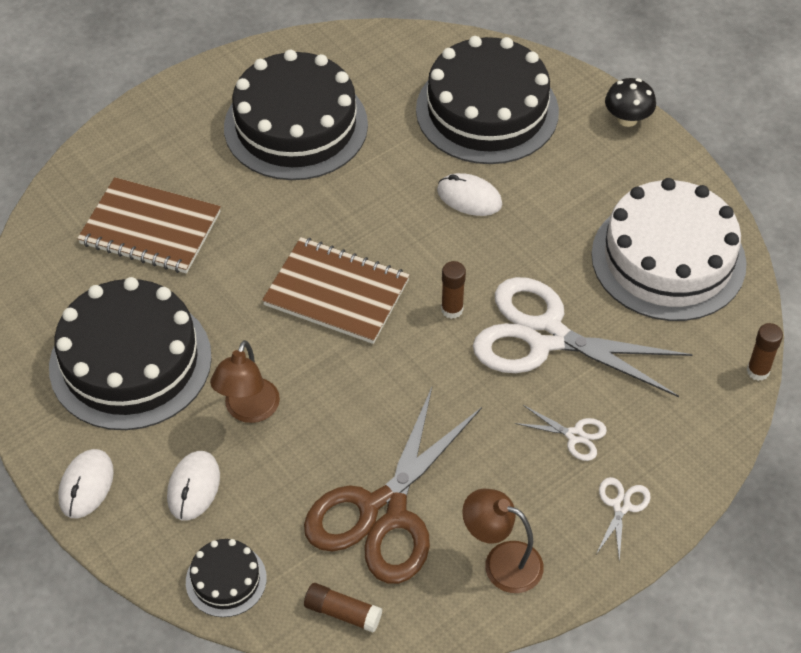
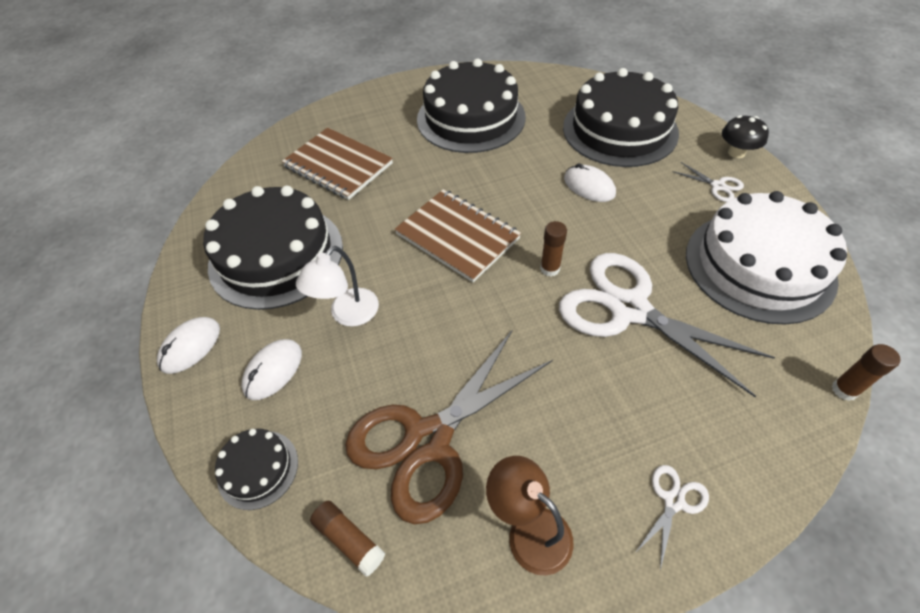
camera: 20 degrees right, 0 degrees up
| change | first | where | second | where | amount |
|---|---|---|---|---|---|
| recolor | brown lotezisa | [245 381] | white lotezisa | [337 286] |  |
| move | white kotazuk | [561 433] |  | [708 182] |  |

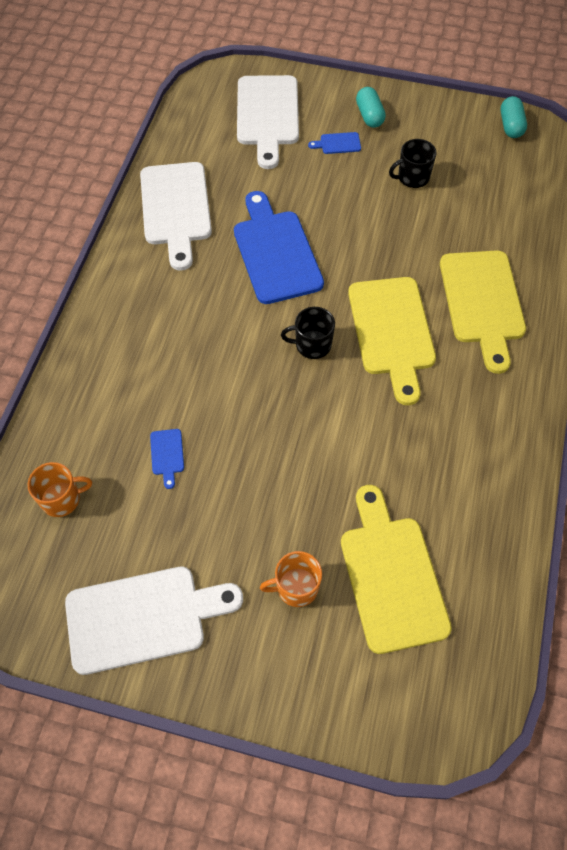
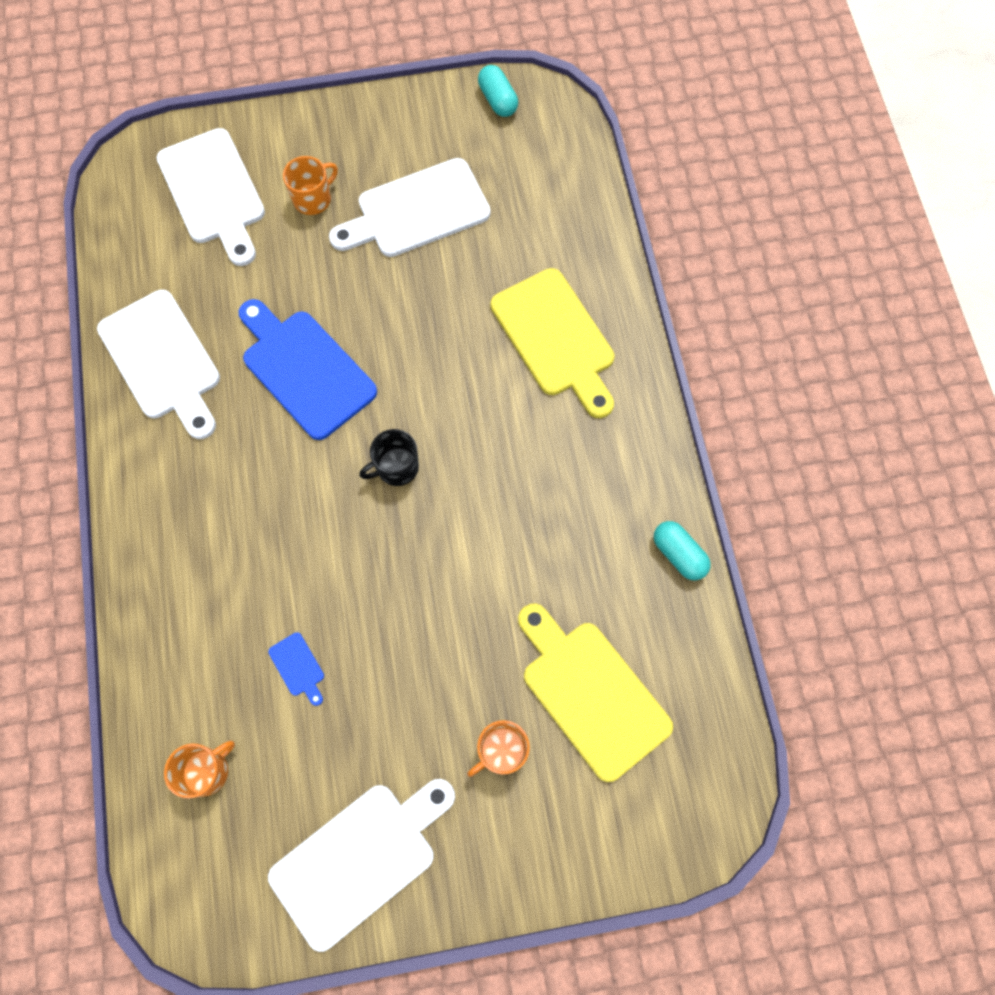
camera: 25 degrees left, 10 degrees up
| change | first | where | second | where | amount |
|---|---|---|---|---|---|
| move | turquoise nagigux | [371 107] |  | [682 551] |  |
| replace | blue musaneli | [334 143] | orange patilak | [310 185] |  |
| replace | black patilak | [413 163] | white musaneli | [409 207] |  |
| delete | yellow musaneli | [392 341] |  |  |  |

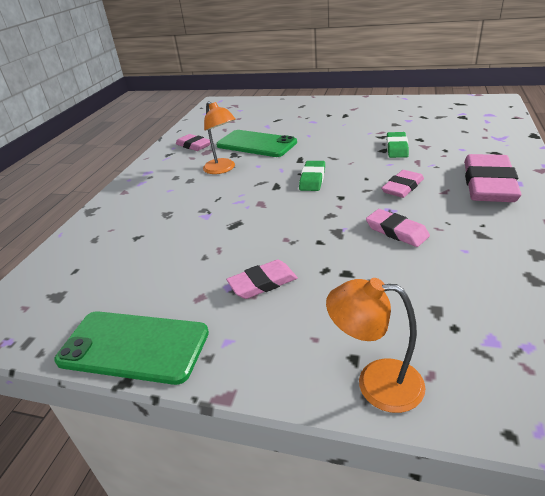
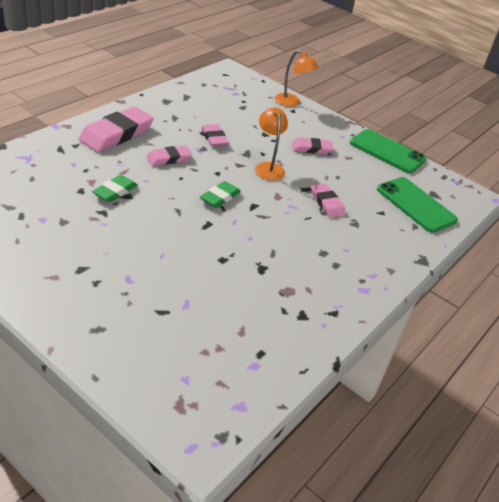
camera: 165 degrees left, 5 degrees up
| change | first | where | second | where | amount |
|---|---|---|---|---|---|
| move | orange lotezisa | [219 137] |  | [271 143] |  |
| move | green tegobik | [256 143] |  | [417 205] |  |
| move | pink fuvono | [193 142] |  | [328 201] |  |

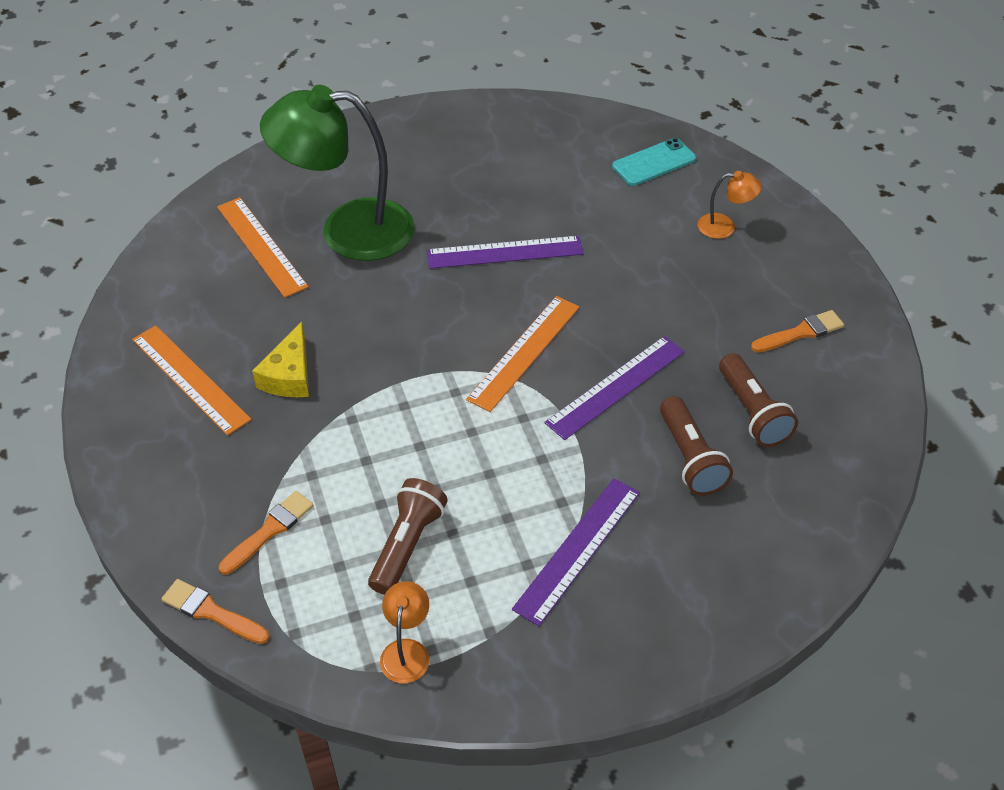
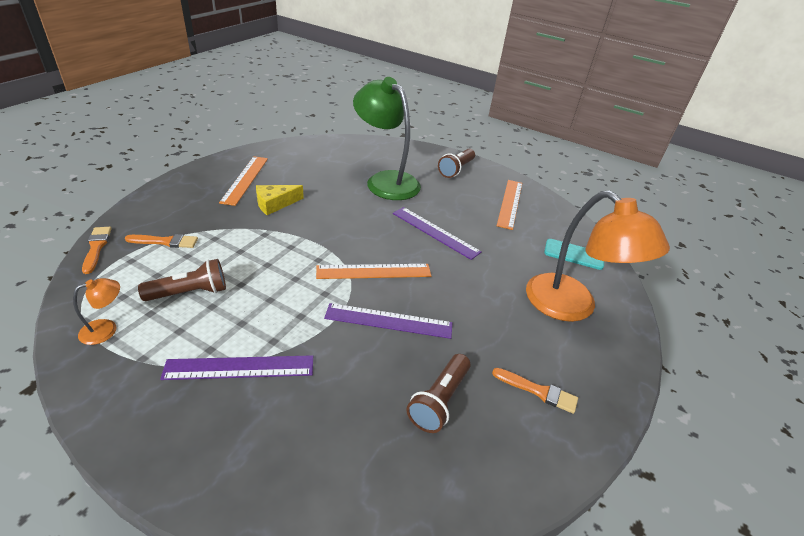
camera: 45 degrees right, 10 degrees down
| change | first | where | second | where | amount |
|---|---|---|---|---|---|
| resize | orange lotezisa | [730 205] |  | [598 256] | x2.43 |
| move | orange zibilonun | [263 247] |  | [509 205] |  |
| move | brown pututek | [696 446] |  | [456 163] |  |

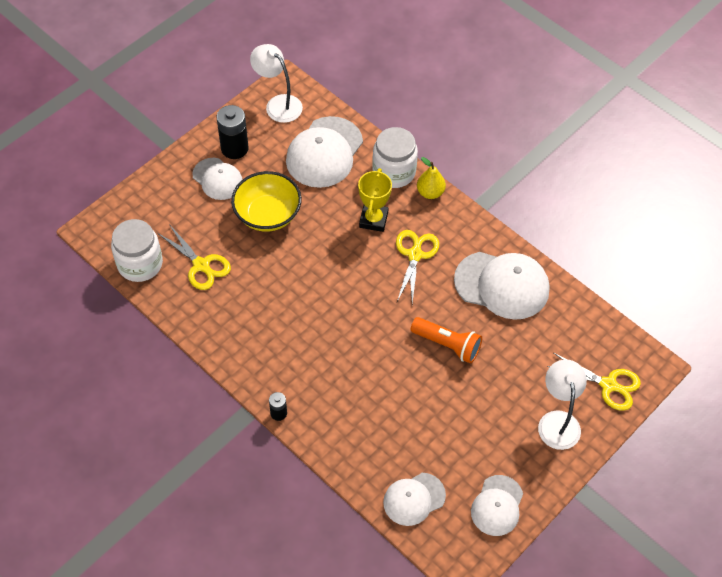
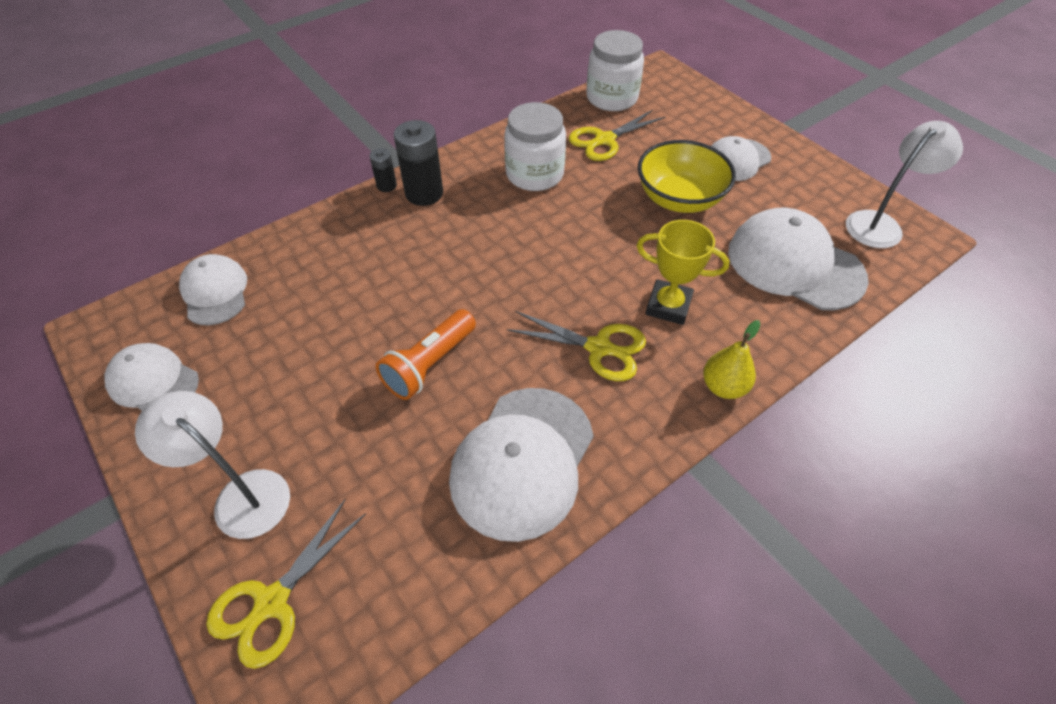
camera: 100 degrees right, 5 degrees down
| change | first | where | second | where | amount |
|---|---|---|---|---|---|
| move | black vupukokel | [232 132] |  | [418 163] |  |
| move | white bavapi | [395 157] |  | [535 146] |  |
| rotate | white lotezisa | [562 404] |  | [212 465] | 150 degrees counterclockwise |

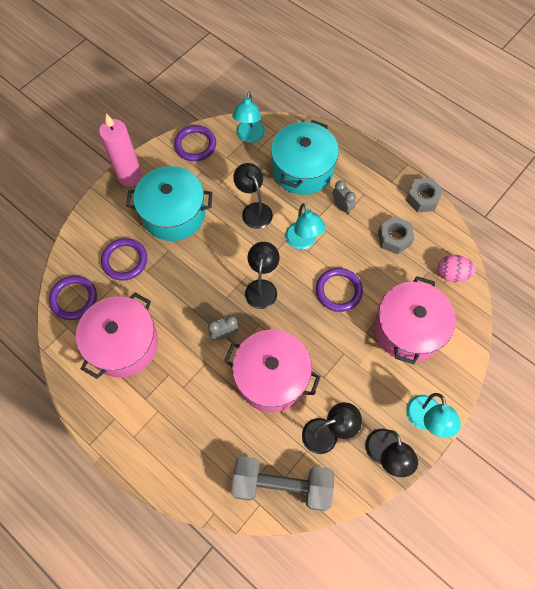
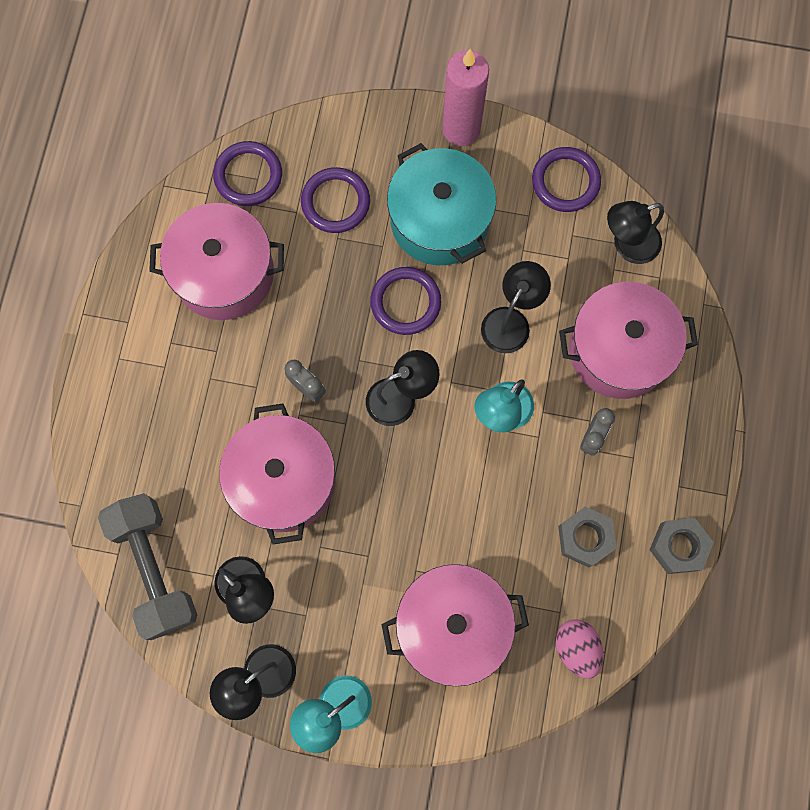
camera: 60 degrees right, 10 degrees up
| change | first | where | second | where | amount |
|---|---|---|---|---|---|
| recolor | turquoise lotezisa | [248 117] | black lotezisa | [635 232] |  |
| recolor | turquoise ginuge | [305 157] | pink ginuge | [628 340] |  |
| move | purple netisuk | [339 290] |  | [405 301] |  |

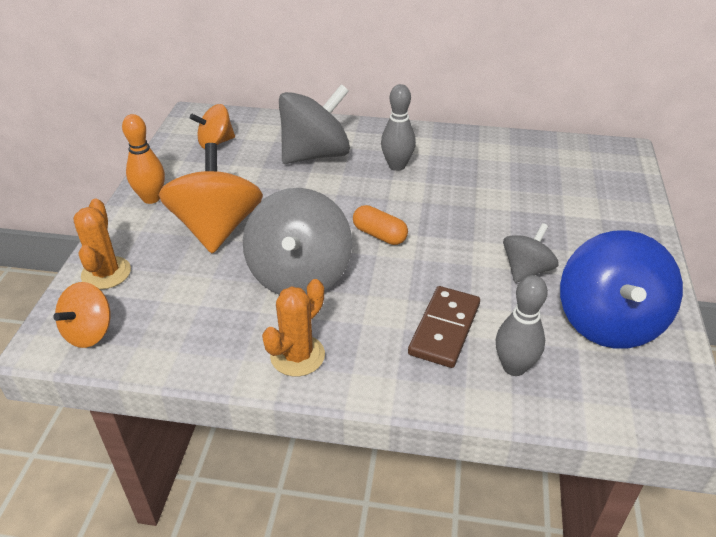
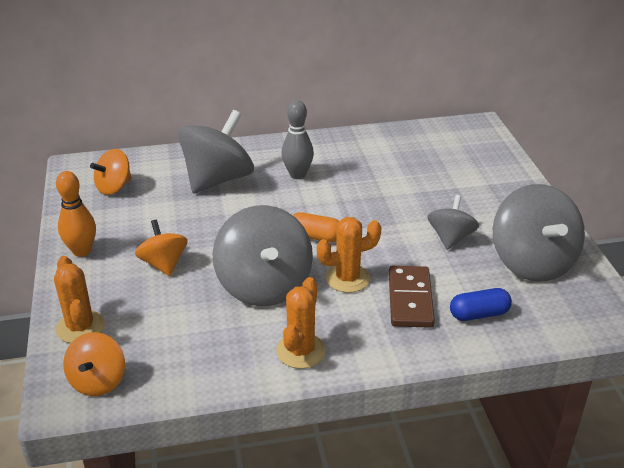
camera: 20 degrees left, 5 degrees down
| change | first | where | second | where | amount |
|---|---|---|---|---|---|
| resize | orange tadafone | [211 198] |  | [161 248] | x0.56 |
| recolor | blue tadafone | [621 289] | grey tadafone | [539 232] |  |
| replace | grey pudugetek | [522 325] | blue nagigux | [481 304] |  |
| insert |  |  | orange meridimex | [349 255] |  |

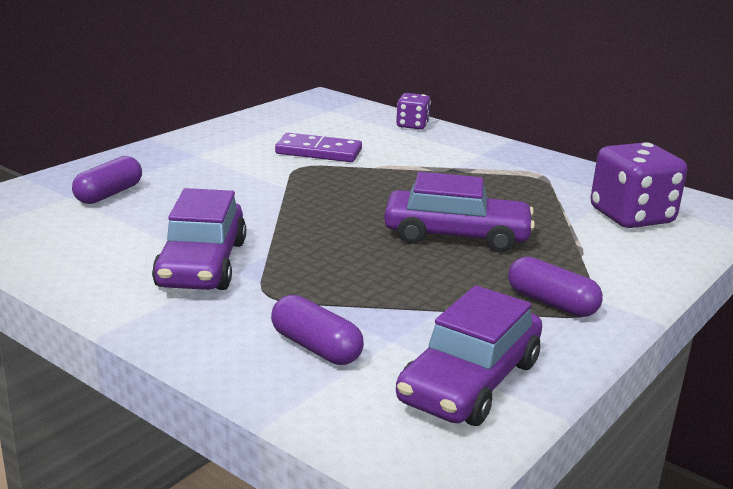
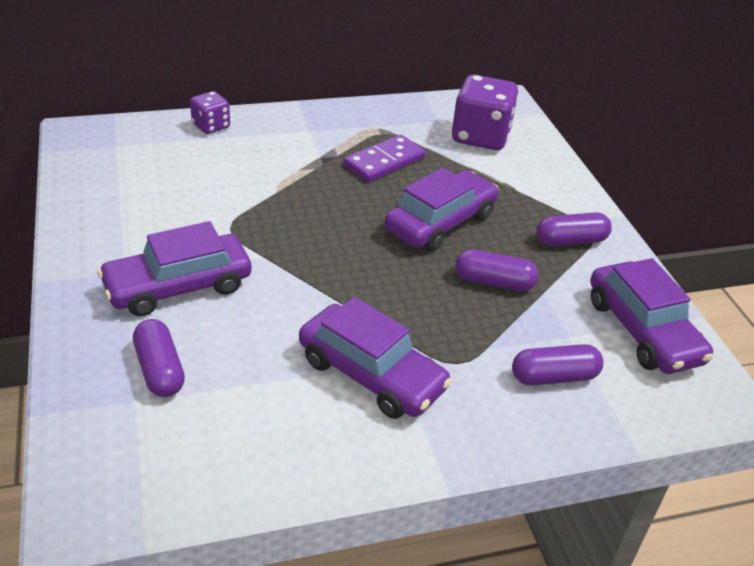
camera: 55 degrees left, 15 degrees up
| change | first | where | second | where | amount |
|---|---|---|---|---|---|
| move | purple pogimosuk | [318 147] |  | [384 158] |  |
| insert |  |  | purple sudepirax | [174 269] |  |
| insert |  |  | purple nagigux | [497 270] |  |

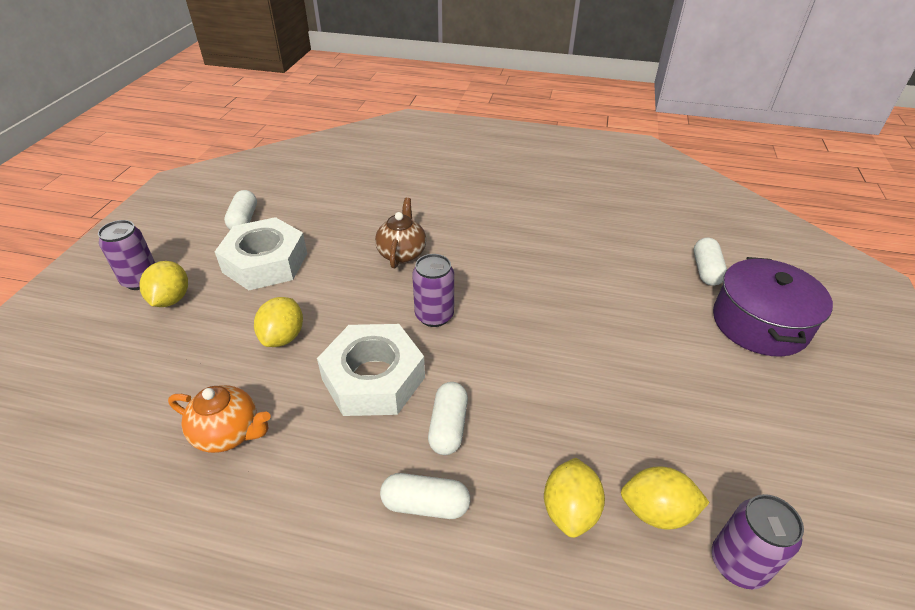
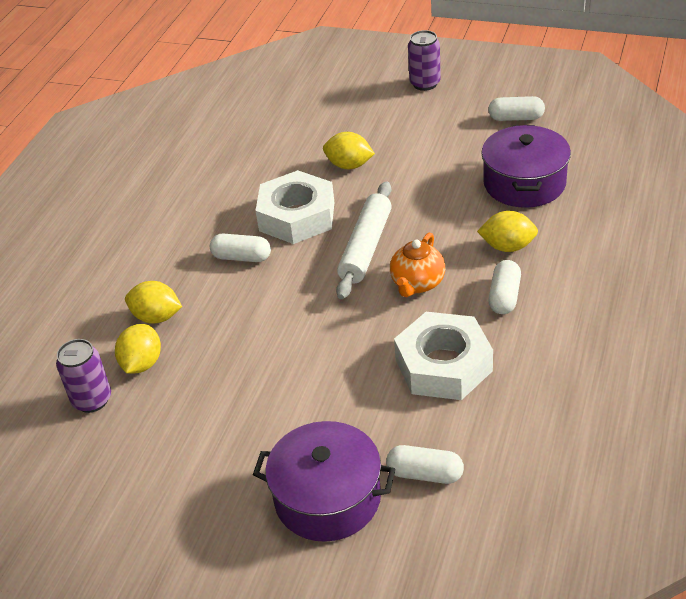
camera: 100 degrees right, 0 degrees up
| change | first | where | second | where | amount |
|---|---|---|---|---|---|
| delete | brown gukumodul | [400 233] |  |  |  |
| move | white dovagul | [261 253] |  | [443 356] |  |
| replace | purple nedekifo | [433 290] | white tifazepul | [364 240] |  |
| move | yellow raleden | [163 284] |  | [507 231] |  |
| move | orange gukumodul | [219 419] |  | [417 265] |  |
| move | white nagigux | [425 496] |  | [504 287] |  |
| insert |  |  | purple ginuge | [526 166] |  |

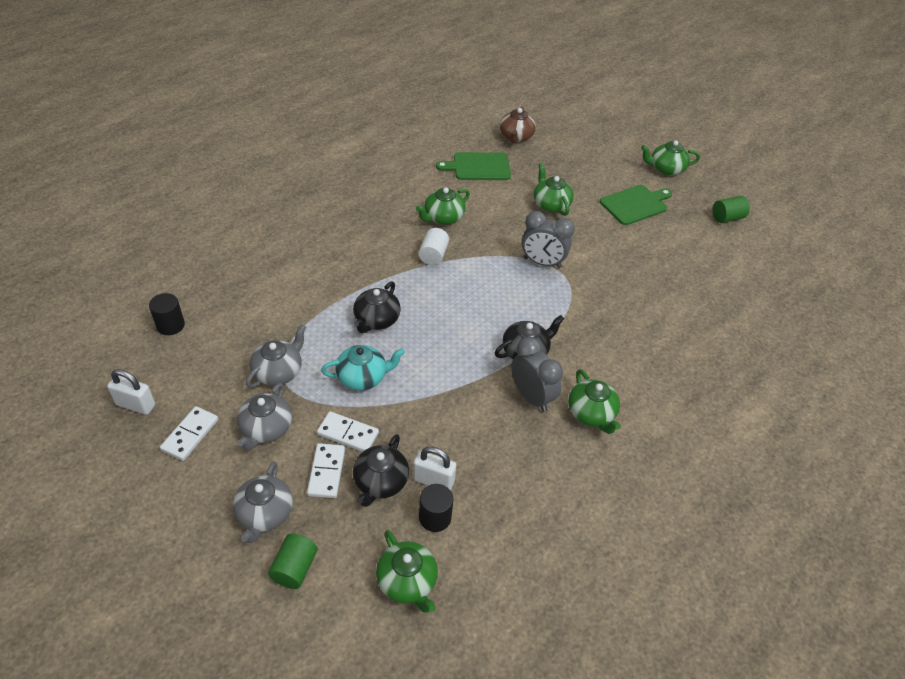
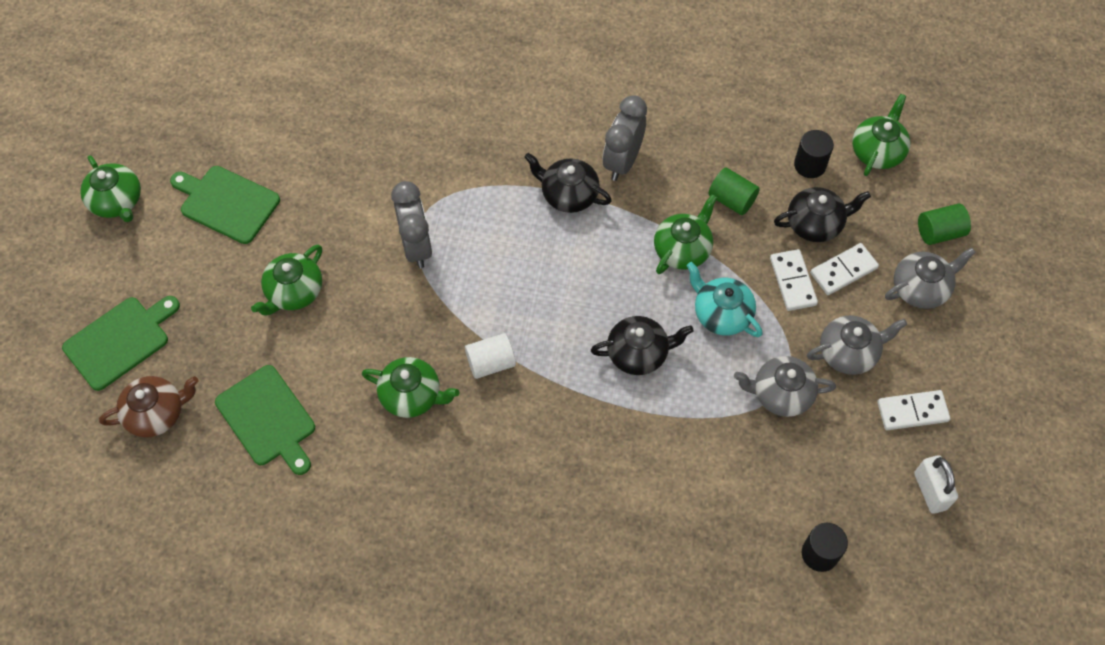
camera: 120 degrees left, 15 degrees up
| change | first | where | second | where | amount |
|---|---|---|---|---|---|
| move | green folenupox | [731 209] |  | [734 191] |  |
| move | green gukumodul | [594 401] |  | [685 234] |  |
| delete | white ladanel | [434 468] |  |  |  |
| insert |  |  | green musaneli | [121 343] |  |

